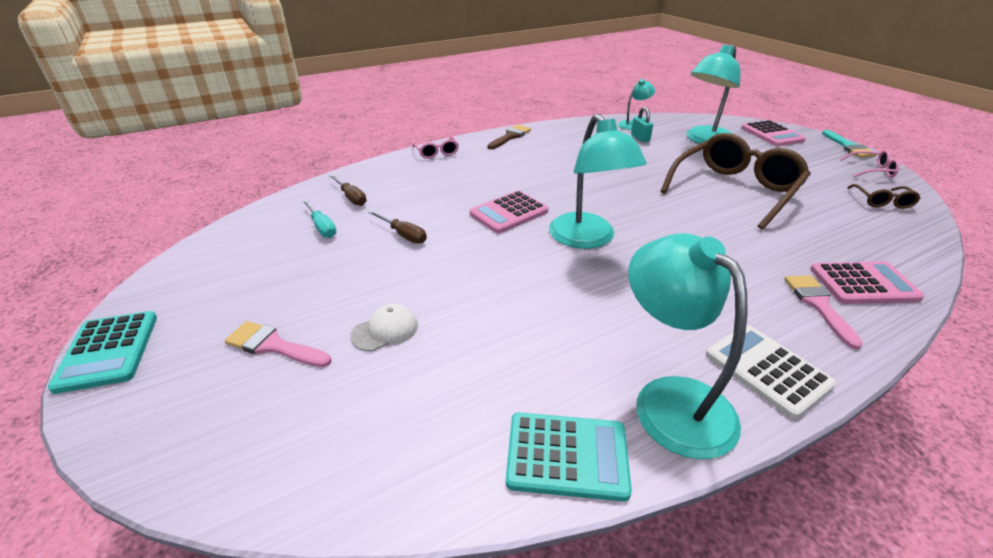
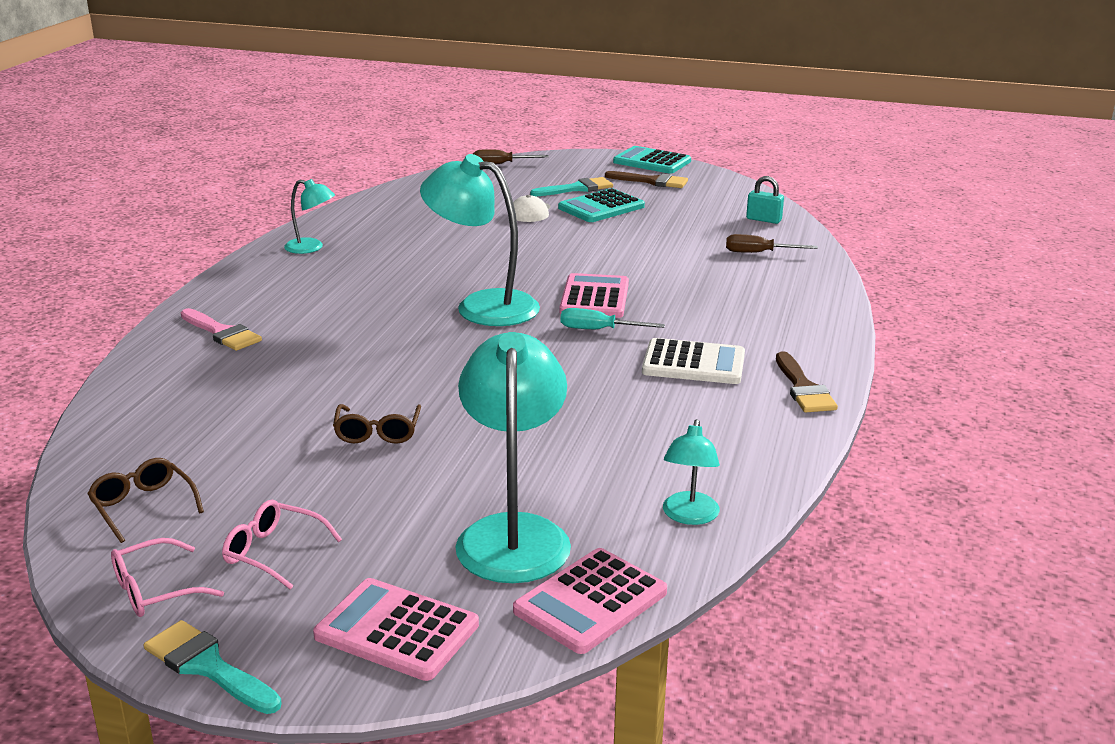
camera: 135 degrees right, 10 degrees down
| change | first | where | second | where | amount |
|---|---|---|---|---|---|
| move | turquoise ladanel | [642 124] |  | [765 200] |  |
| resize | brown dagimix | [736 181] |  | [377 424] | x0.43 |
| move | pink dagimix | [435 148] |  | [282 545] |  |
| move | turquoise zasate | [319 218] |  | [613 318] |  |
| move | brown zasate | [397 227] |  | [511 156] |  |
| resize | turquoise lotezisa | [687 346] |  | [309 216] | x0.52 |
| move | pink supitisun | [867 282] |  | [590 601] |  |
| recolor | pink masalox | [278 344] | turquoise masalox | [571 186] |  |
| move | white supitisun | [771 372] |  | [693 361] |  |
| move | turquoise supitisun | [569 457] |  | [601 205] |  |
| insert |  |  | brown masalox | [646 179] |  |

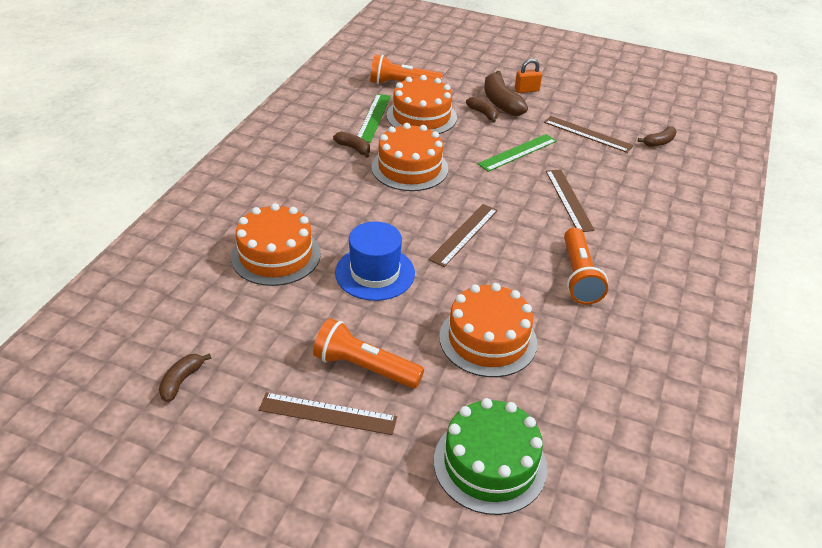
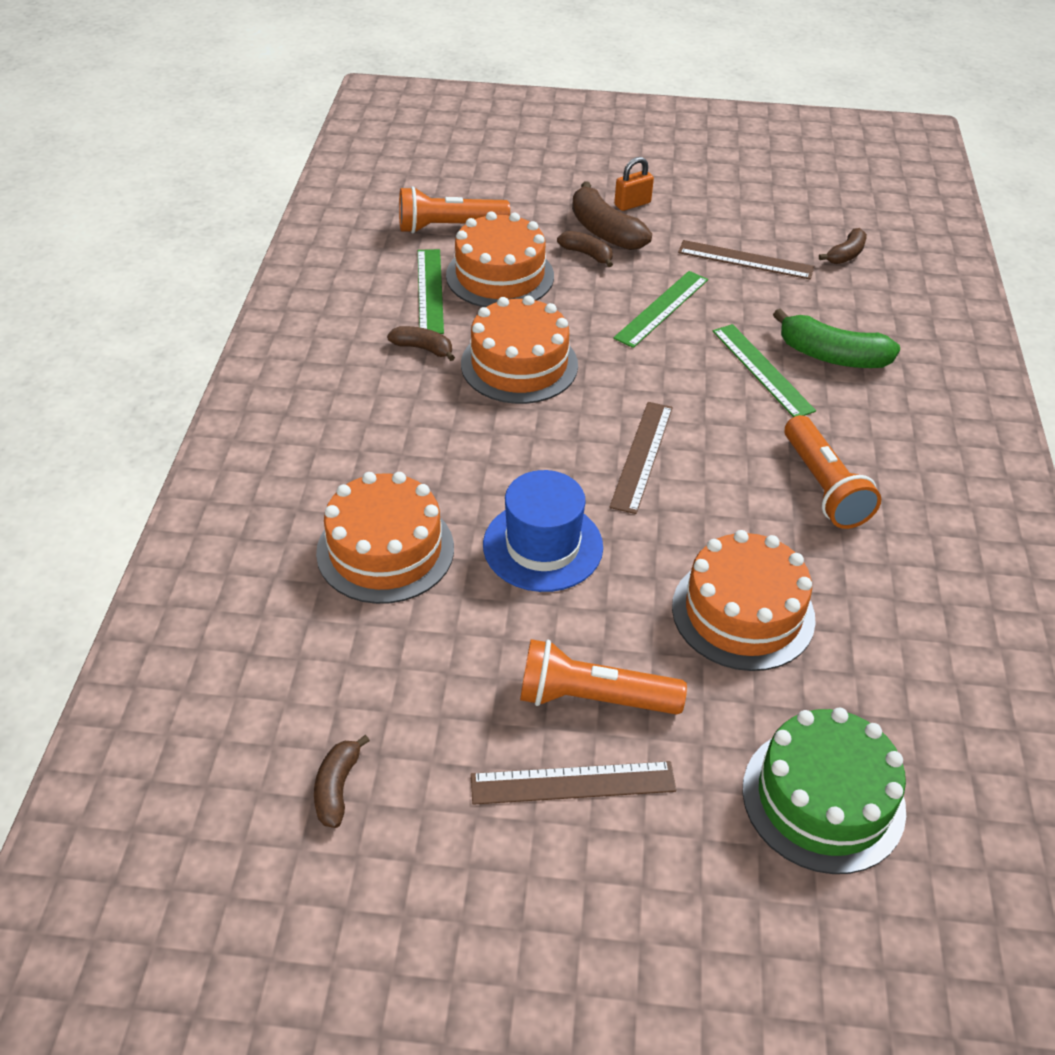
camera: 15 degrees left, 5 degrees up
| change | first | where | second | where | amount |
|---|---|---|---|---|---|
| recolor | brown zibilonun | [570 200] | green zibilonun | [764 370] |  |
| insert |  |  | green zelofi | [836 338] |  |

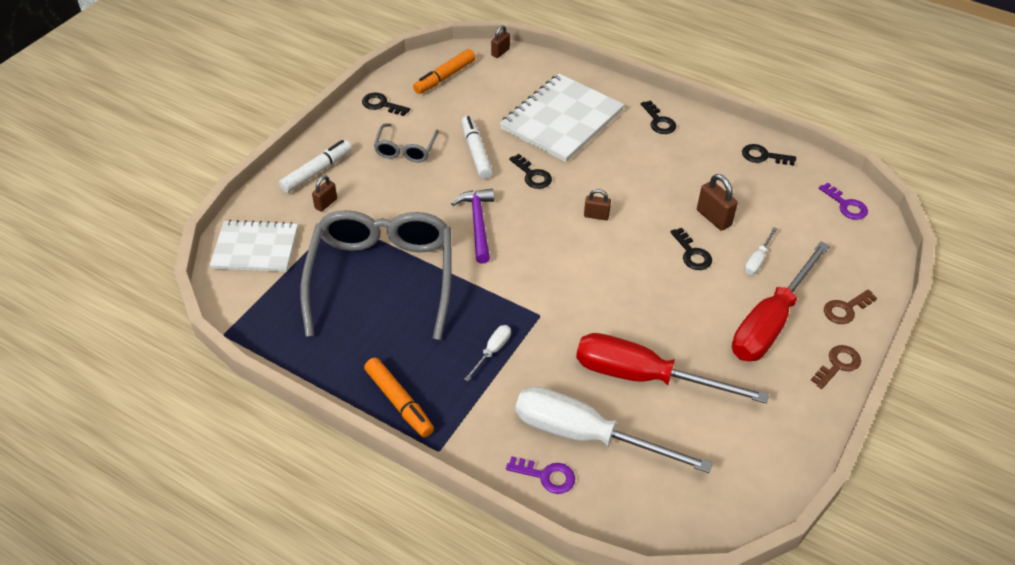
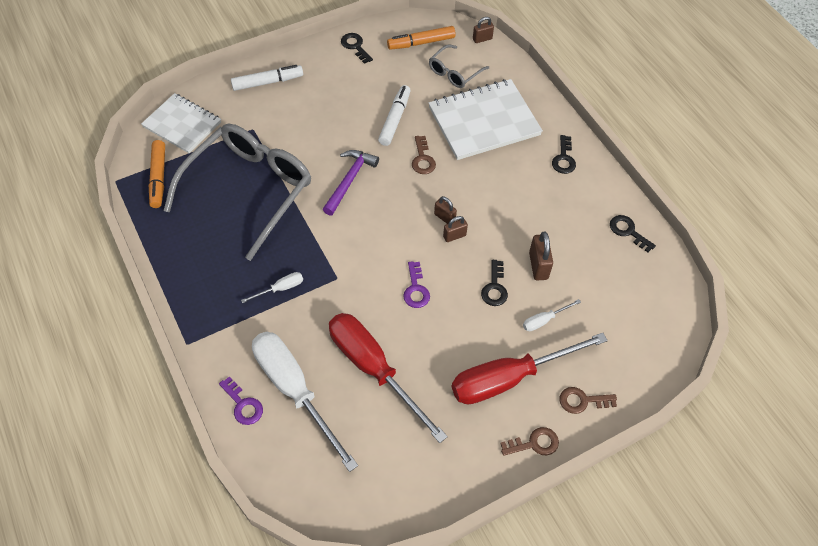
camera: 30 degrees right, 10 degrees up
| change | first | where | second | where | amount |
|---|---|---|---|---|---|
| move | grey dagimix | [406 142] |  | [459 66] |  |
| recolor | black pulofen | [530 171] | brown pulofen | [424 155] |  |
| move | brown ladanel | [324 193] |  | [455 229] |  |
| move | purple pulofen | [843 201] |  | [416 284] |  |
| move | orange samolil | [399 397] |  | [157 174] |  |

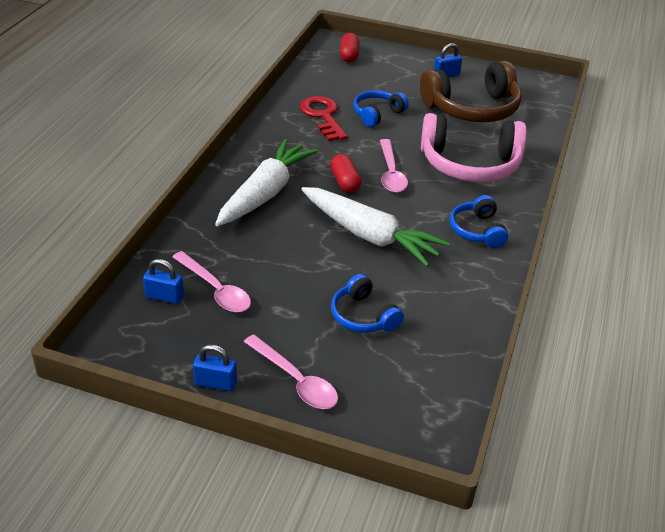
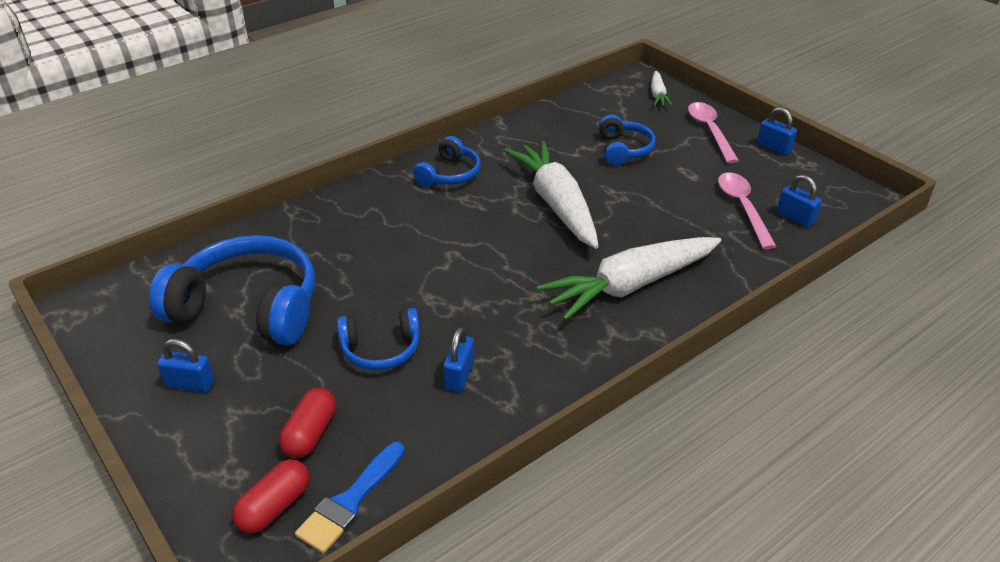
camera: 145 degrees left, 0 degrees up
| change | first | where | second | where | amount |
|---|---|---|---|---|---|
| recolor | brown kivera | [471 91] | blue kivera | [232 290] |  |
| replace | red pulofen | [324 118] | blue ladanel | [459 359] |  |
| delete | pink kivera | [474 147] |  |  |  |
| delete | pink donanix | [394 166] |  |  |  |
| move | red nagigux | [346 173] |  | [307 423] |  |
| insert |  |  | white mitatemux | [662 88] |  |
| insert |  |  | blue masalox | [350 497] |  |

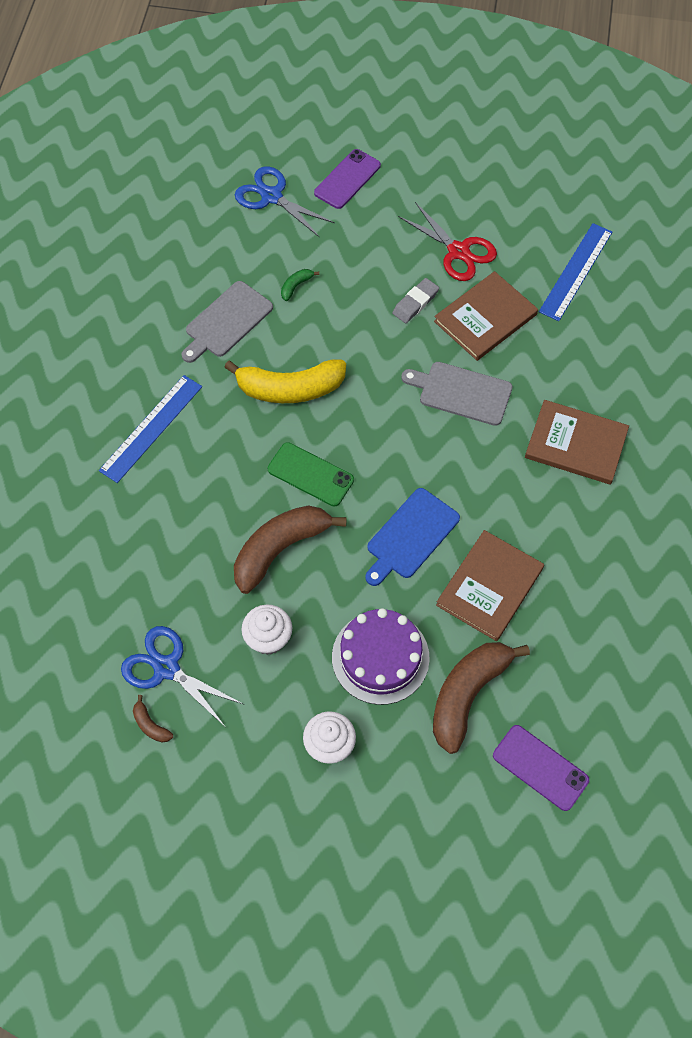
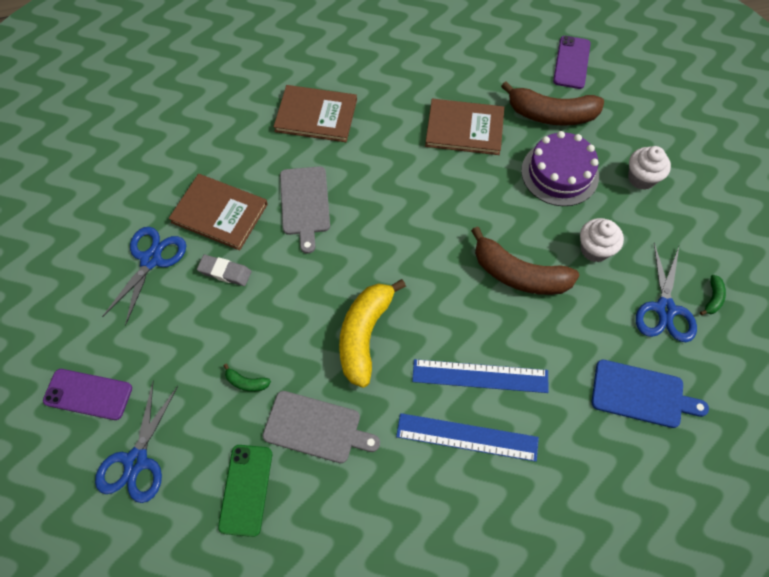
camera: 115 degrees left, 0 degrees up
| change | first | where | second | where | amount |
|---|---|---|---|---|---|
| recolor | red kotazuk | [447 241] | blue kotazuk | [144 276] |  |
| move | blue zibilonun | [575 272] |  | [480 376] |  |
| rotate | yellow zelofi | [285 381] |  | [372 333] | 135 degrees counterclockwise |
| rotate | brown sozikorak | [577 442] |  | [315 113] | 75 degrees counterclockwise |
| move | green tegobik | [311 474] |  | [245 491] |  |
| move | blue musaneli | [412 537] |  | [650 394] |  |
| recolor | brown zelofi | [153 719] | green zelofi | [713 295] |  |

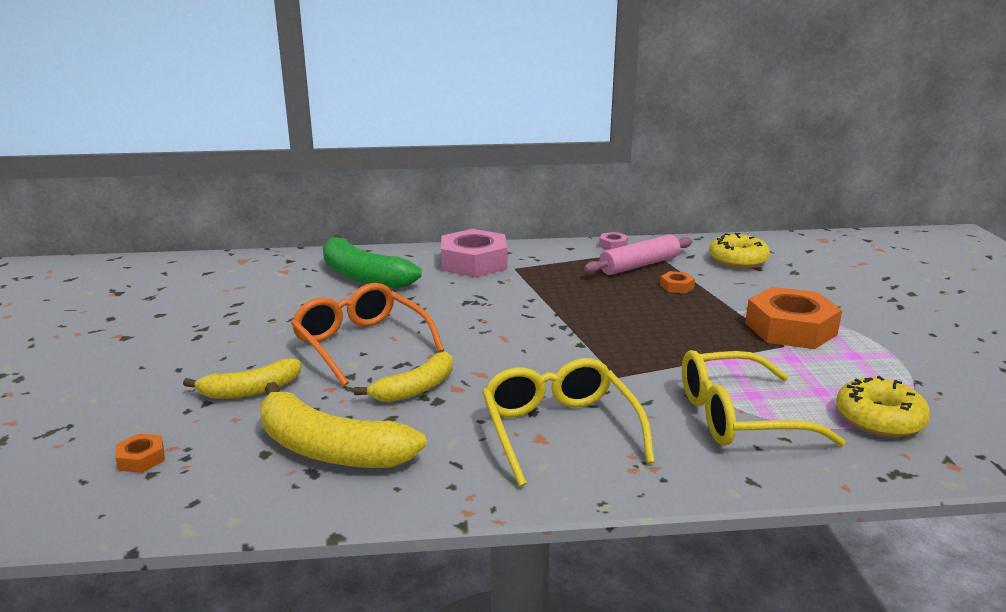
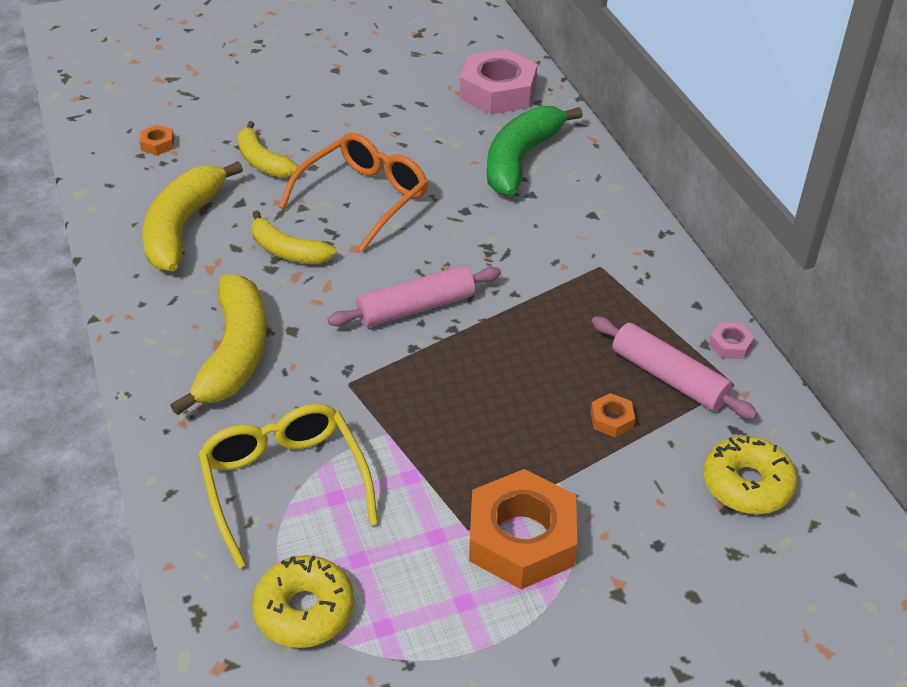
camera: 75 degrees right, 20 degrees up
| change | first | where | second | where | amount |
|---|---|---|---|---|---|
| move | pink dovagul | [474 253] |  | [499 82] |  |
| replace | yellow dagimix | [568 422] | yellow zelofi | [218 345] |  |
| insert |  |  | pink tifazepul | [414 296] |  |

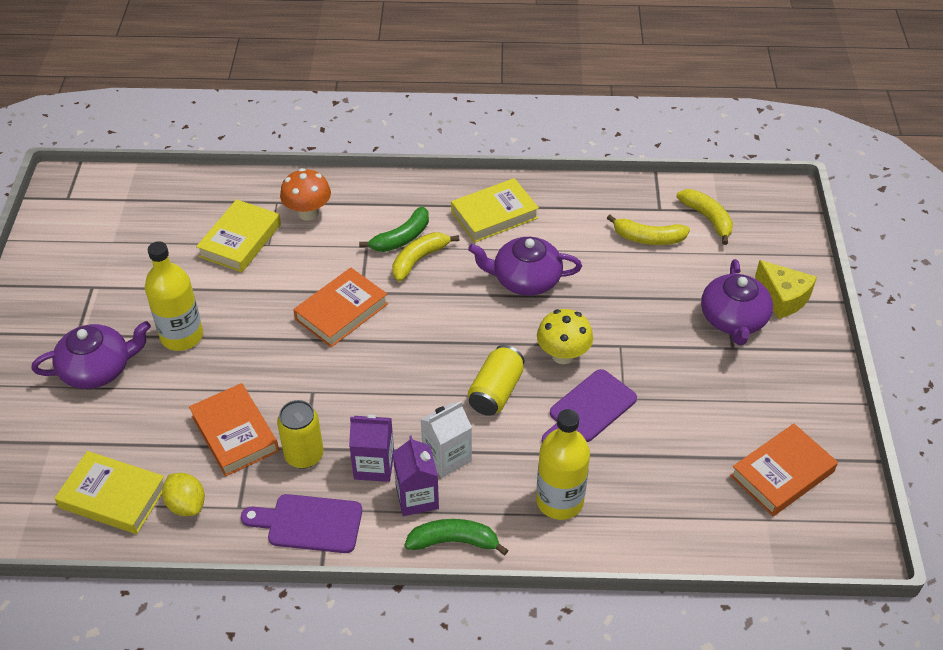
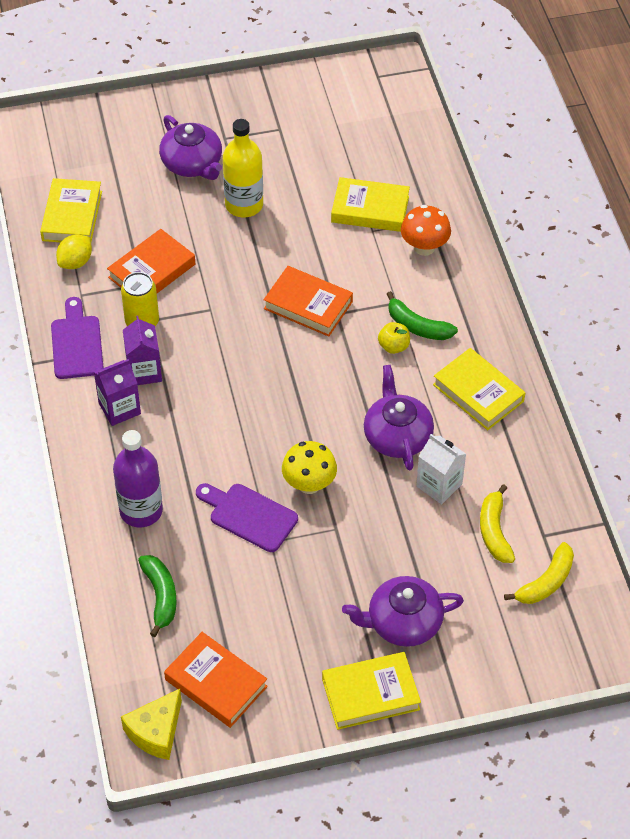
camera: 75 degrees right, 5 degrees up
| change | first | where | second | where | amount |
|---|---|---|---|---|---|
| replace | yellow zelofi | [425 257] | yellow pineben | [394 338] |  |
| move | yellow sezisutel | [786 289] |  | [151 724] |  |
| delete | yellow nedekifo | [496 380] |  |  |  |
| move | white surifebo | [446 439] |  | [441 469] |  |
| recolor | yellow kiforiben | [563 464] | purple kiforiben | [138 478] |  |
| move | green zelofi | [456 537] |  | [157 596] |  |
| insert |  |  | yellow sozikorak | [371 691] |  |

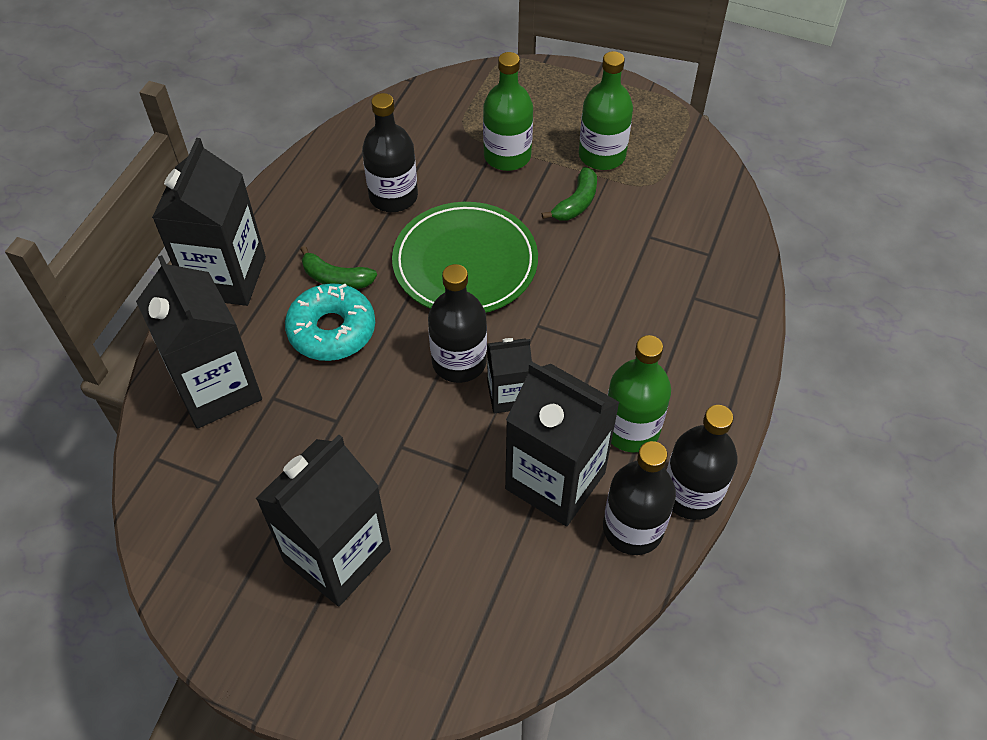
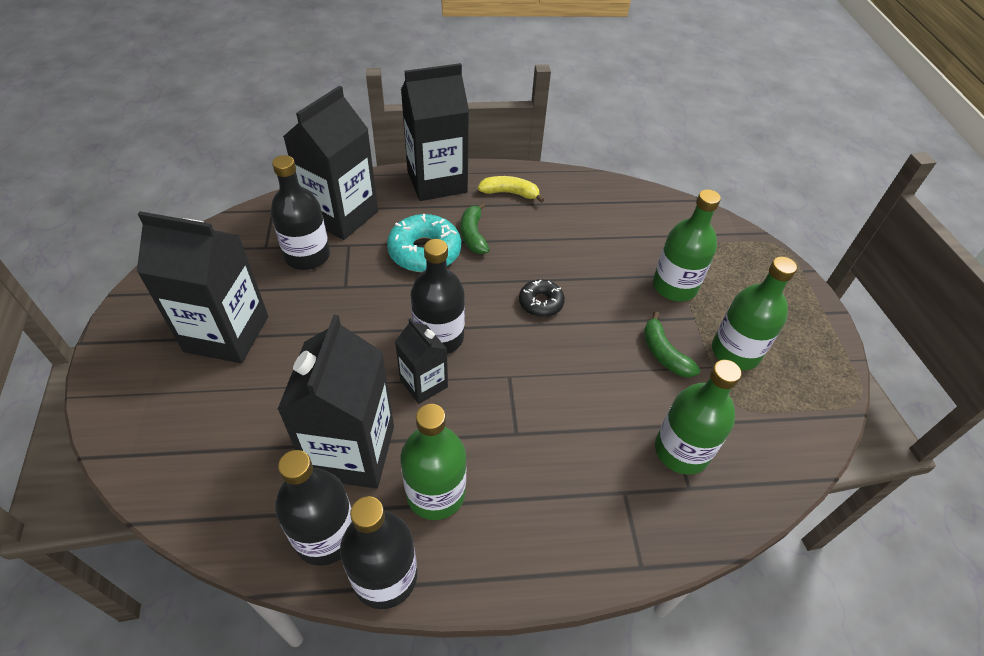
camera: 60 degrees right, 5 degrees down
| change | first | where | second | where | amount |
|---|---|---|---|---|---|
| move | black kiforiben | [390 152] |  | [300 212] |  |
| rotate | green zelofi | [569 194] |  | [672 344] | 60 degrees clockwise |
| replace | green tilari | [465 257] | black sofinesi | [542 298] |  |
| insert |  |  | yellow zelofi | [511 189] |  |
| insert |  |  | green kiforiben | [698 417] |  |

